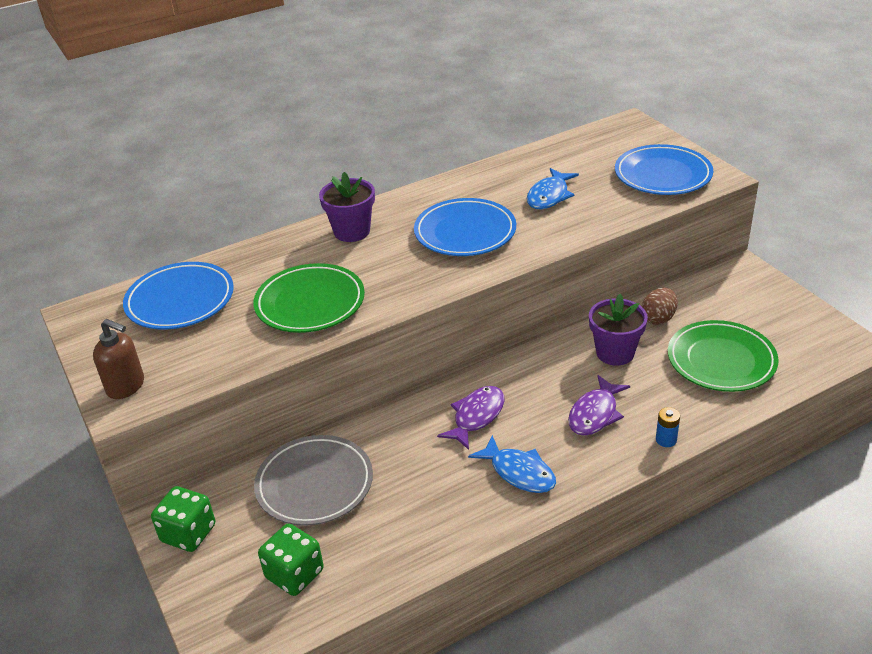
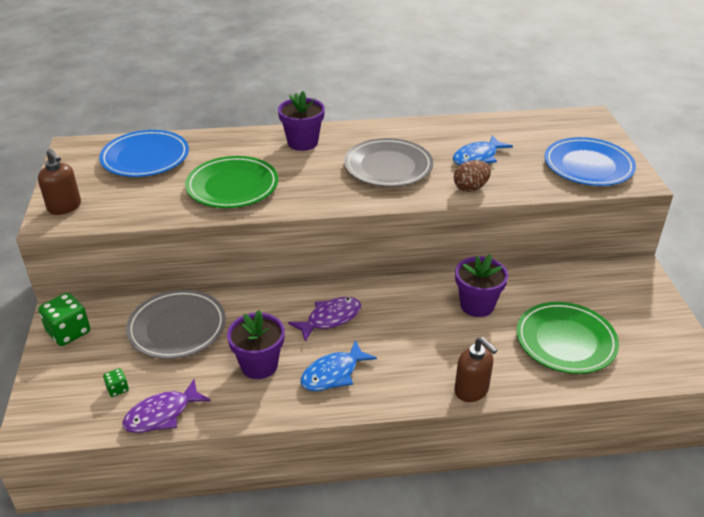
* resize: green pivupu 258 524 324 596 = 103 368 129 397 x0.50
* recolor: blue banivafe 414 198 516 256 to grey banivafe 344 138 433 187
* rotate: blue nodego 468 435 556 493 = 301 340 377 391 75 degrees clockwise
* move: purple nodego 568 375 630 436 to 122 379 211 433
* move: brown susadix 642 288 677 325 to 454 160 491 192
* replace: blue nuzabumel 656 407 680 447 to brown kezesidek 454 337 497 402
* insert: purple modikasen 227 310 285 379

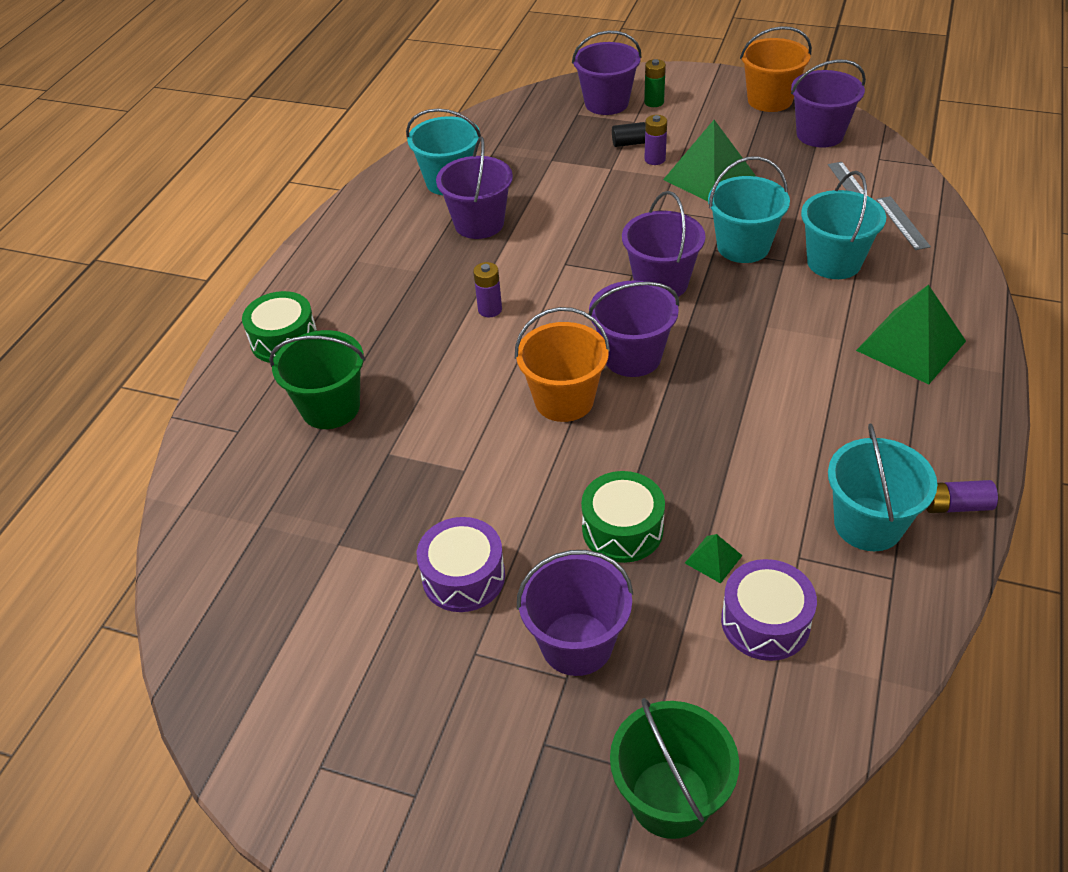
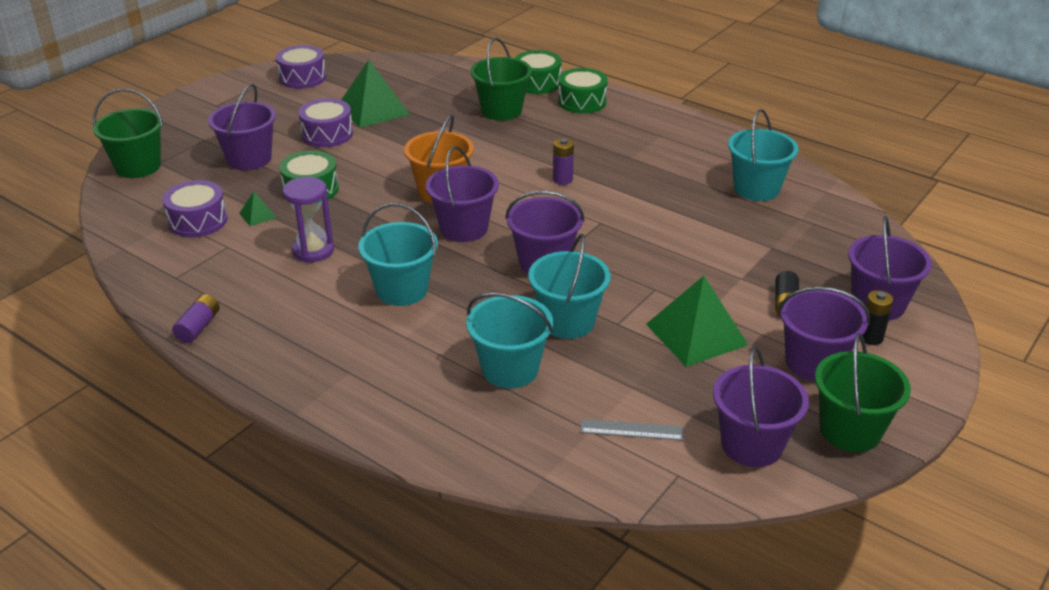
* move: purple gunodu 436 136 513 239 to 778 287 870 381
* recolor: green nuzabumel 644 59 666 107 to black nuzabumel 859 290 894 345
* delete: purple nuzabumel 644 115 667 165
* recolor: orange gunodu 740 26 812 112 to green gunodu 815 333 911 452
* move: turquoise gunodu 828 423 937 551 to 359 203 438 306
* move: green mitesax 856 285 966 385 to 341 60 410 128
* delete: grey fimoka 876 196 931 250
* insert: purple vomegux 276 45 326 89
* insert: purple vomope 283 177 334 262
* insert: green vomegux 515 50 562 94

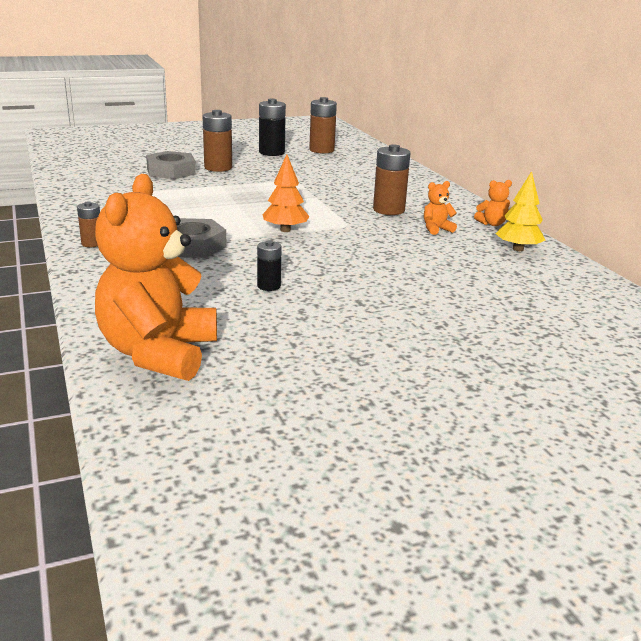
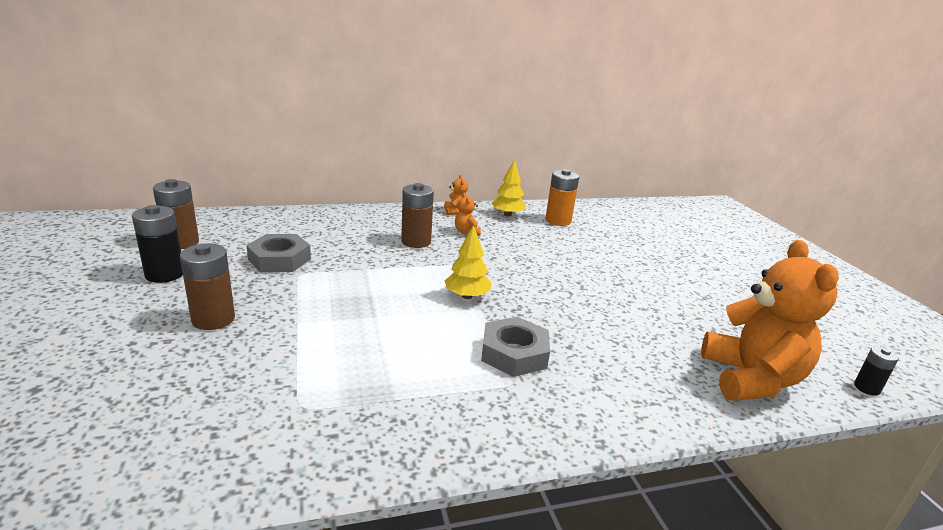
* delete: brown nuzabumel 77 202 100 247
* rotate: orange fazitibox 95 174 217 381 = 701 240 839 401 105 degrees counterclockwise
* move: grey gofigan 146 151 196 179 to 246 234 311 272
* move: black nuzabumel 257 240 281 291 to 854 346 899 396
* recolor: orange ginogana 263 154 310 232 to yellow ginogana 445 225 492 299
* insert: orange nuzabumel 546 169 579 226

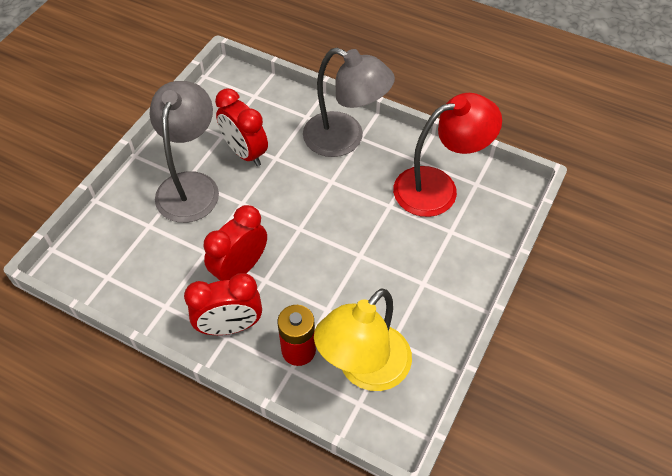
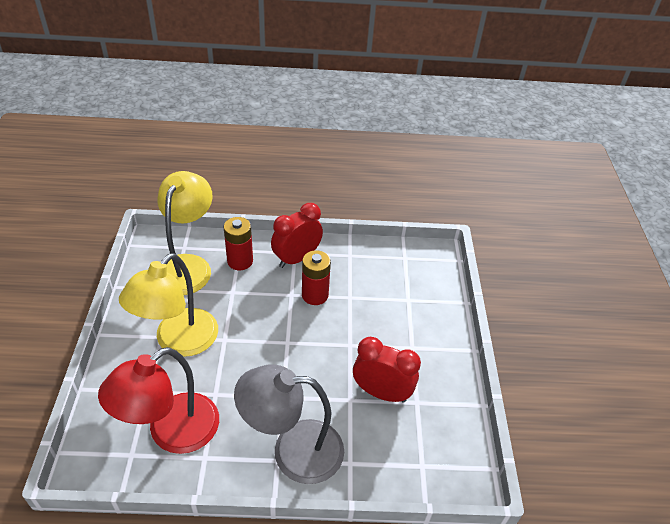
* delete: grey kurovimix 150 81 219 223
* replace: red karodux 203 205 267 281 to red nuzabumel 302 250 331 305
* insert: yellow kurovimix 119 253 218 357

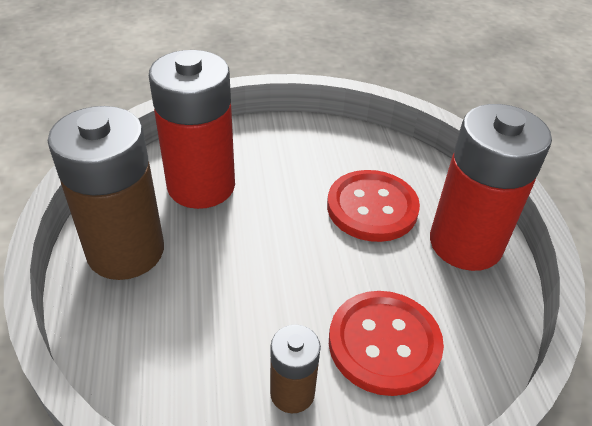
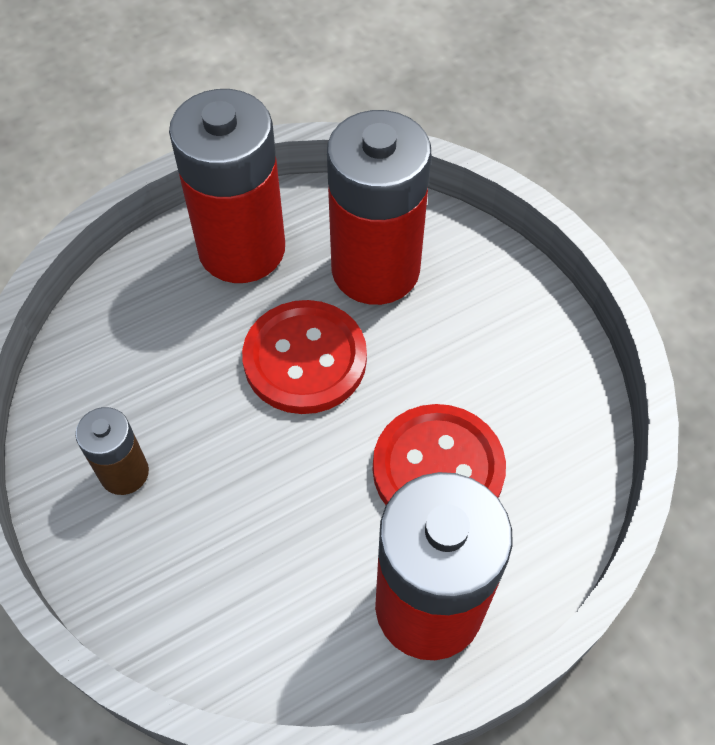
* recolor: brown nuzabumel 48 106 164 280 to red nuzabumel 169 89 285 283
* move: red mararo 329 291 444 396 to 242 300 367 414

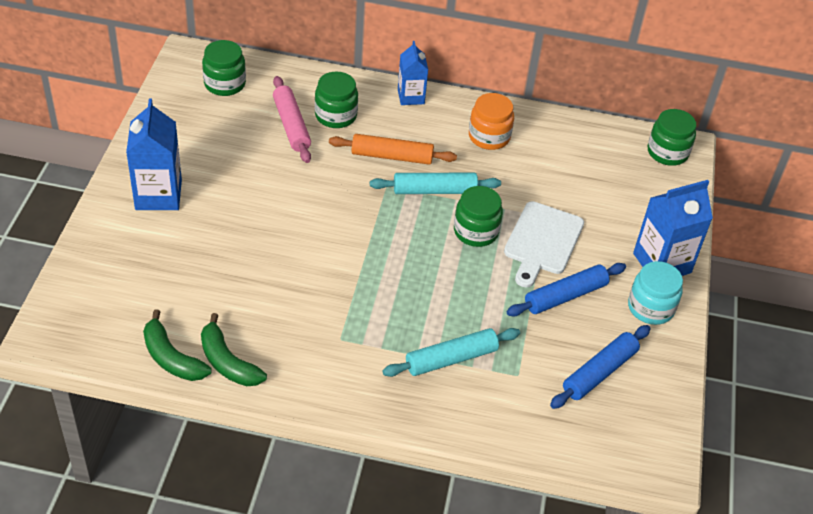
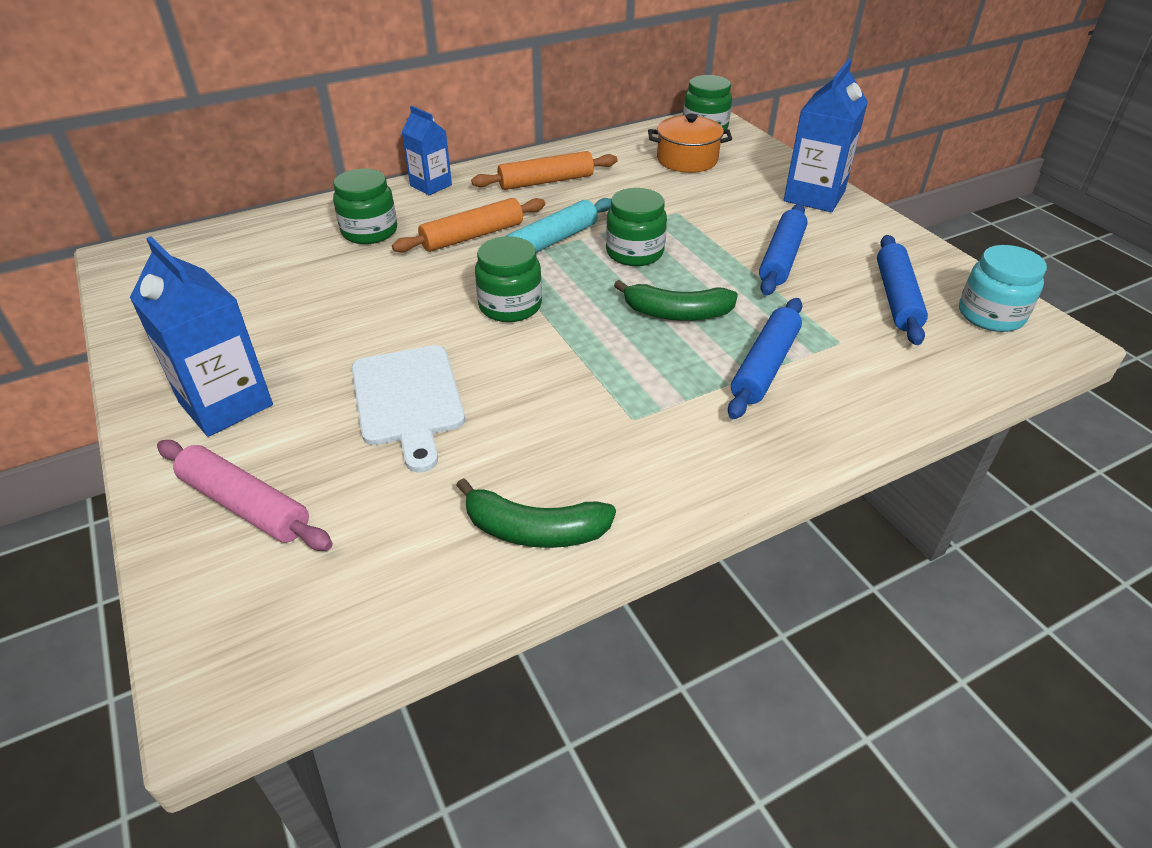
* move: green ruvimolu 143 310 212 381 to 614 280 738 321
* move: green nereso 202 40 246 96 to 475 236 542 322
* move: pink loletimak 273 76 311 163 to 157 440 333 551
* recolor: turquoise loletimak 383 328 520 377 to blue loletimak 728 298 803 419
* replace: orange nereso 469 93 514 150 to orange loletimak 471 151 617 190
* move: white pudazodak 504 201 584 287 to 352 345 465 473
* move: turquoise nereso 628 261 683 325 to 959 245 1047 332
* insert: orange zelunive 648 114 732 173

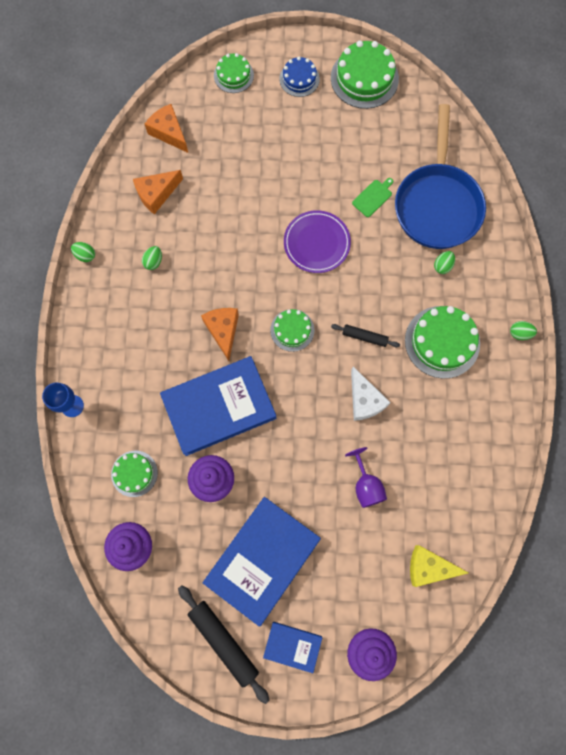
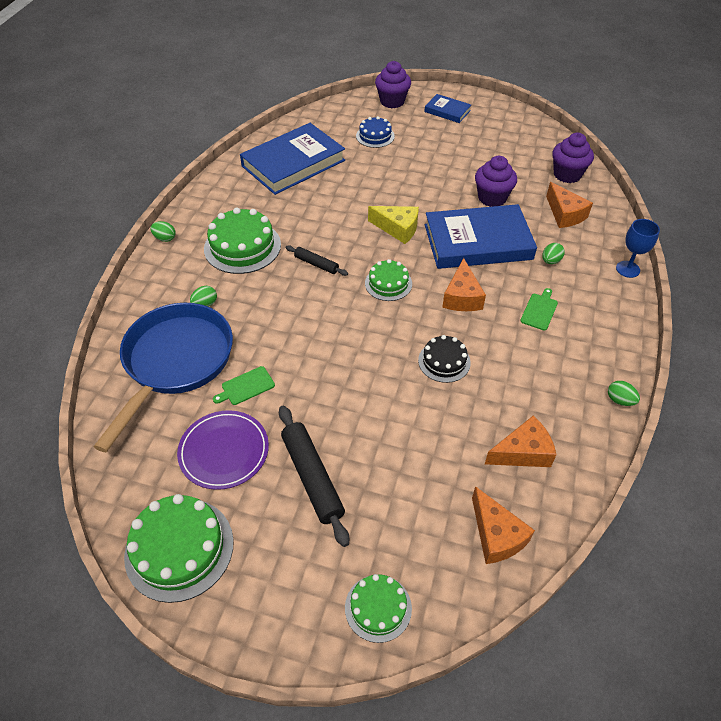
* replace: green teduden 111 451 158 497 to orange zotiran 546 182 593 228
* move: green susadix 142 246 162 270 to 542 243 565 264
* move: black loletimak 178 585 269 704 to 279 406 349 547
* move: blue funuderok 203 497 321 627 to 240 123 345 195
* move: blue teduden 279 57 320 97 to 356 116 395 148
* move: purple banivafe 284 210 351 273 to 177 410 269 490
* delete: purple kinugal 345 447 387 508
* delete: white zotiran 351 367 391 421
* move: yellow zotiran 410 545 468 587 to 368 206 419 244
* insert: black teduden 418 335 471 383
* insert: green pudazodak 520 288 558 330

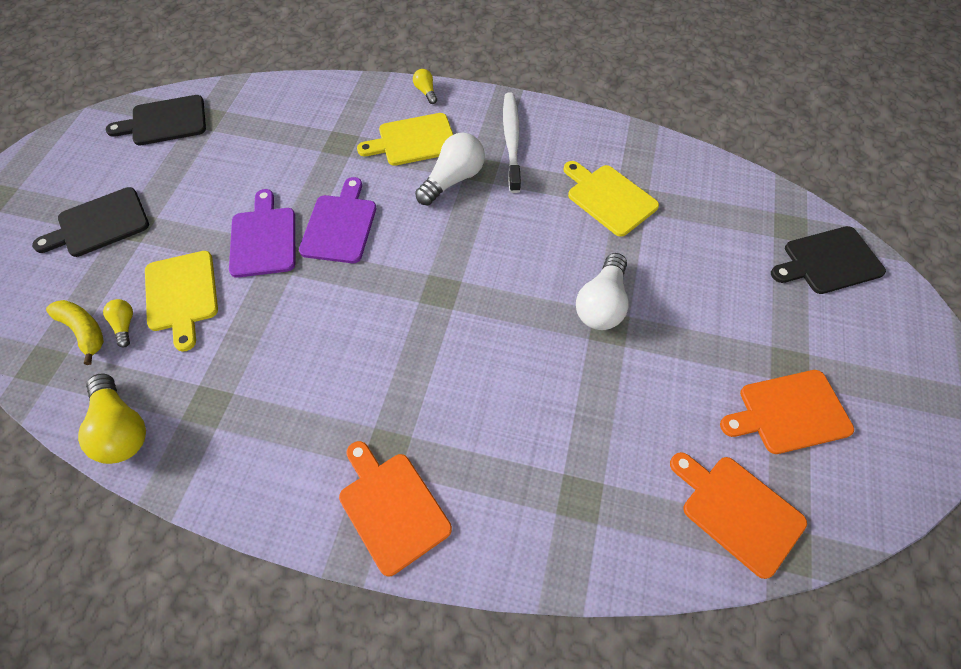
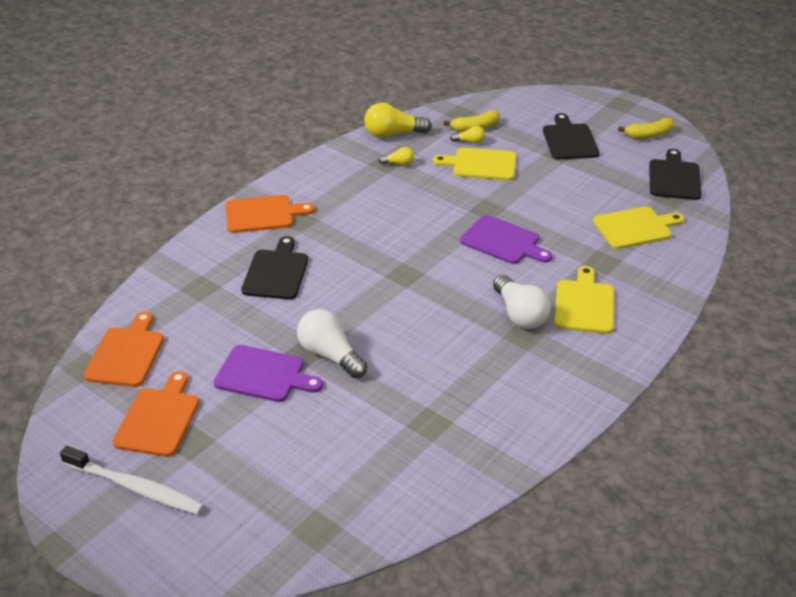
* move: purple pudazodak 229 189 295 278 to 214 345 323 402
* move: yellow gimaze 413 69 437 104 to 379 147 414 165
* move: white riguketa 503 93 521 193 to 60 446 204 515
* move: yellow pudazodak 563 161 659 237 to 593 207 684 249
* rotate: orange pudazodak 670 452 807 579 = 83 312 164 387 60 degrees counterclockwise
* move: black pudazodak 771 226 886 294 to 241 236 308 300
* insert: yellow ruvimolu 618 118 675 139

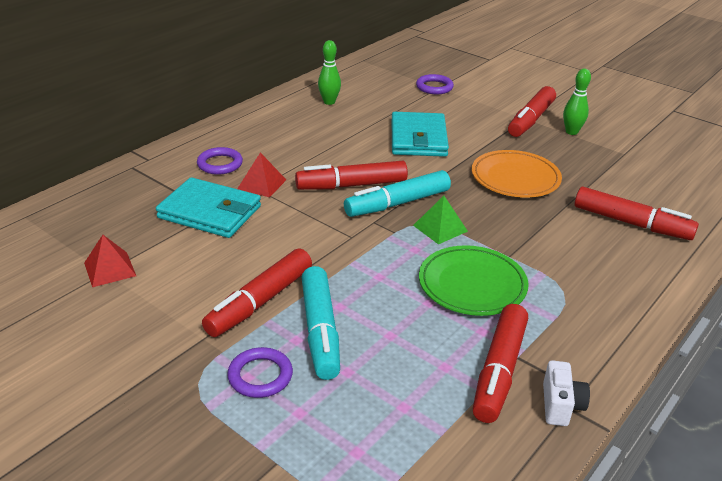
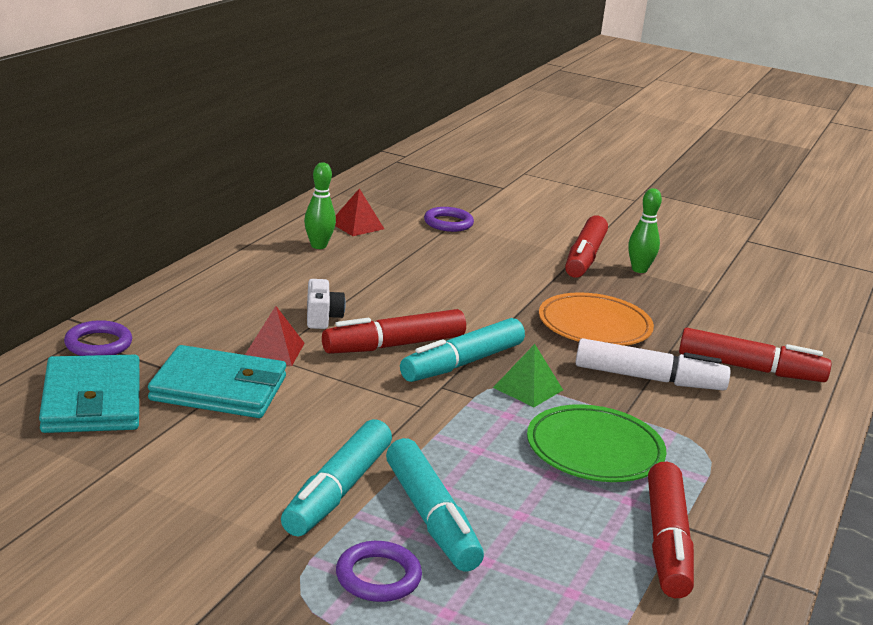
* move: red mitesax 84 235 136 287 to 335 188 384 236
* move: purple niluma 197 147 243 175 to 64 320 132 356
* recolor: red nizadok 202 248 312 337 to turquoise nizadok 281 419 392 537
* move: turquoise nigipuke 392 112 449 157 to 39 355 140 433
* move: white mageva 543 360 590 426 to 307 279 346 329
* insert: white nizadok 575 338 731 390

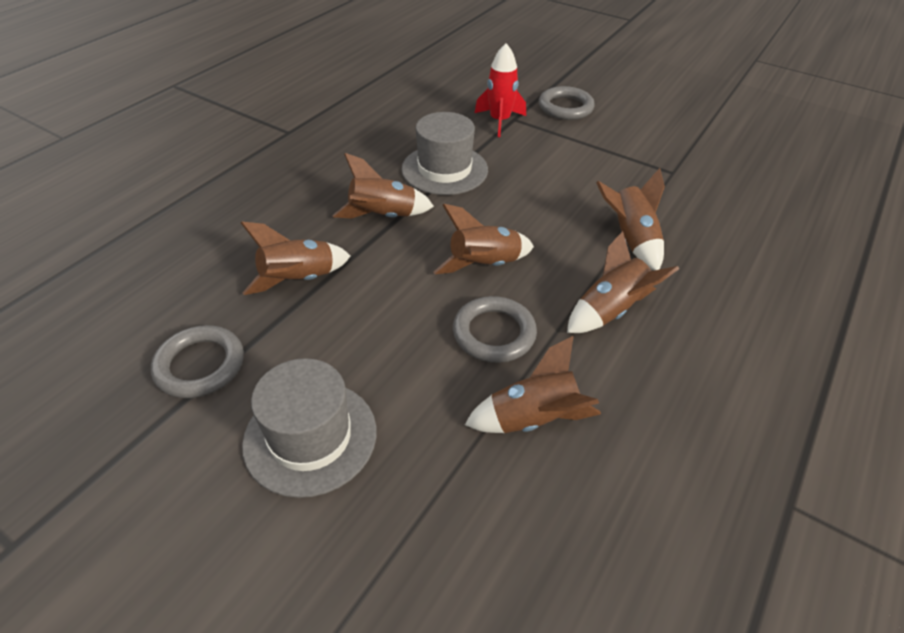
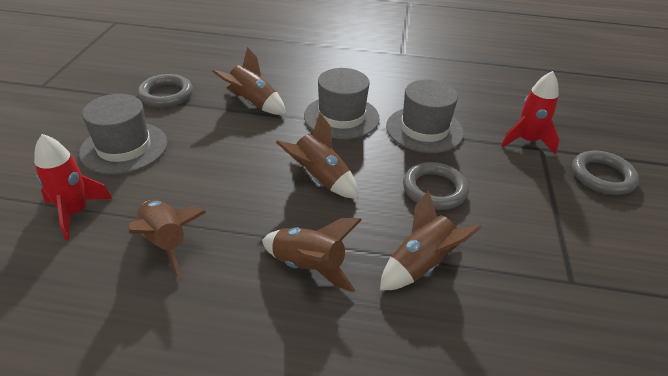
* replace: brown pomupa 333 153 434 219 to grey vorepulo 304 68 380 139
* move: grey niluma 453 296 537 363 to 403 162 469 210
* insert: red pomupa 34 134 112 240

